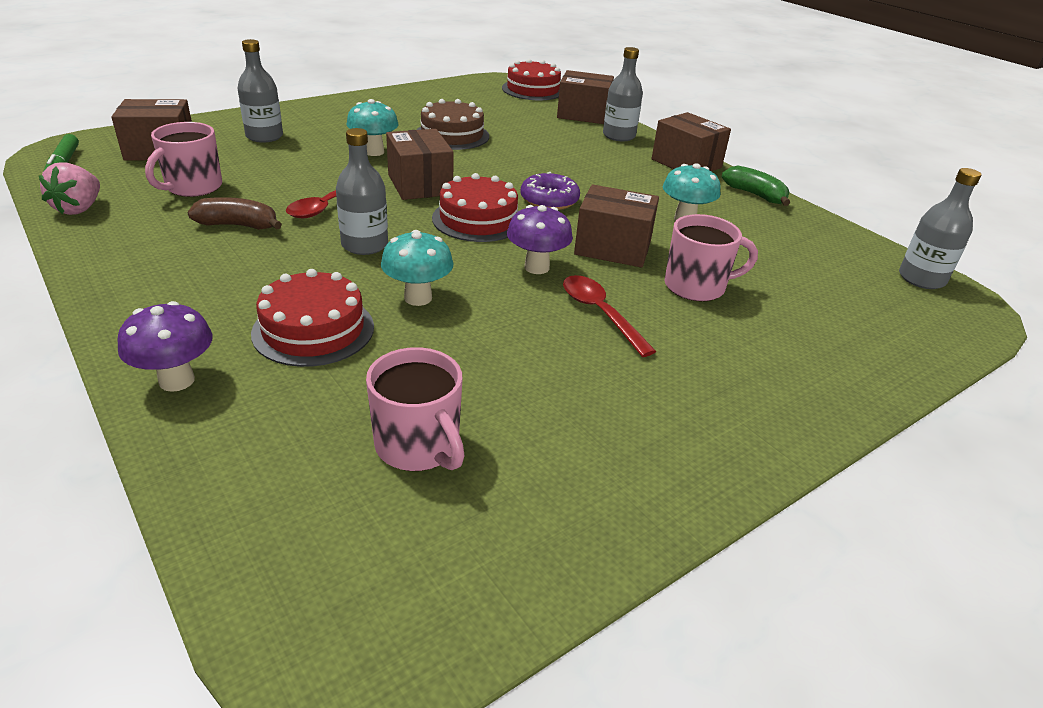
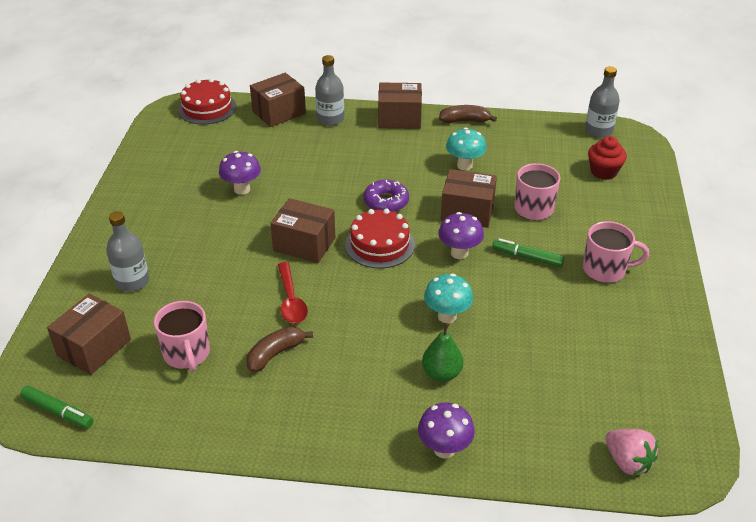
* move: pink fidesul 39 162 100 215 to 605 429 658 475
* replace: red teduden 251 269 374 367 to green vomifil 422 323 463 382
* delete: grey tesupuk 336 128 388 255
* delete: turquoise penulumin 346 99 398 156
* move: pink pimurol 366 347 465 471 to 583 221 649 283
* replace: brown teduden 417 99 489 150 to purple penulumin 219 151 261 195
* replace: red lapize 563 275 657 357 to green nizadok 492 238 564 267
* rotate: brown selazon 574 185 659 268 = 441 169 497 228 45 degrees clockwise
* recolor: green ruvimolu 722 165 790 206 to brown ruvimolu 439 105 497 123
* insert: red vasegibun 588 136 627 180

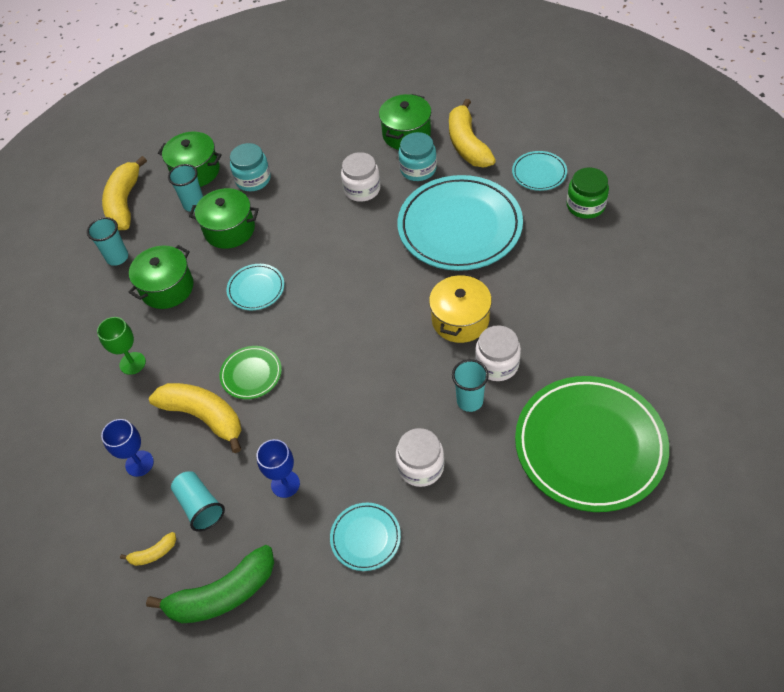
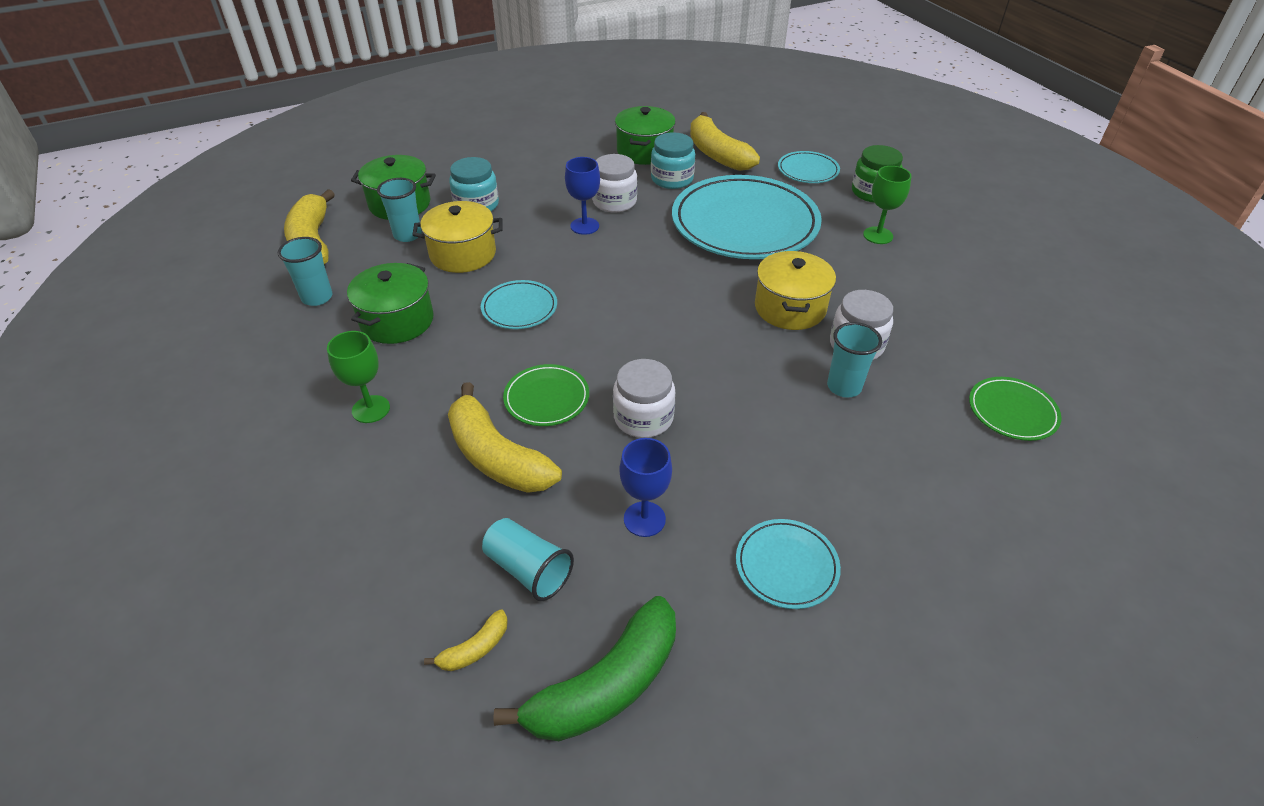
* move: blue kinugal 101 419 154 477 to 565 157 600 235
* rotate: yellow ruvimolu 149 383 241 453 = 448 382 562 493 150 degrees counterclockwise
* recolor: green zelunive 189 188 259 249 to yellow zelunive 413 201 503 273
* move: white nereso 396 428 444 487 to 613 359 675 438
* resize: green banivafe 515 376 669 512 = 969 377 1062 441 x0.45
* insert: green kinugal 863 166 911 244

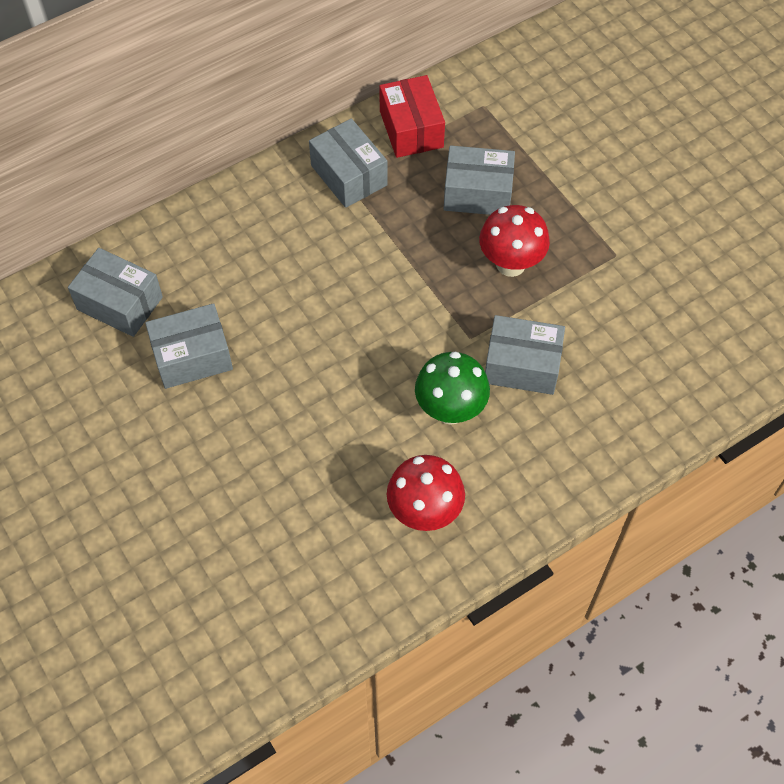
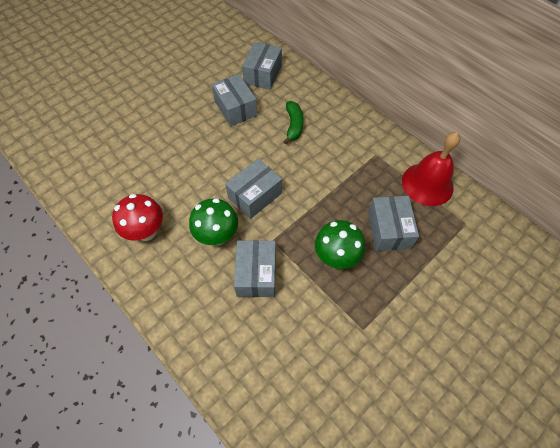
* move: grey selazon 309 118 388 208 to 225 159 282 219
* replace: red selazon 379 75 445 158 to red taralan 402 132 461 206
* recolor: red penulumin 479 205 550 277 to green penulumin 315 220 365 269
* insert: green ruvimolu 284 101 304 144

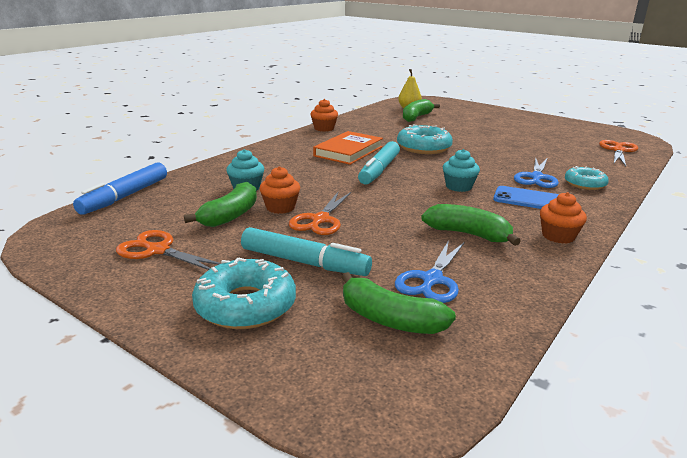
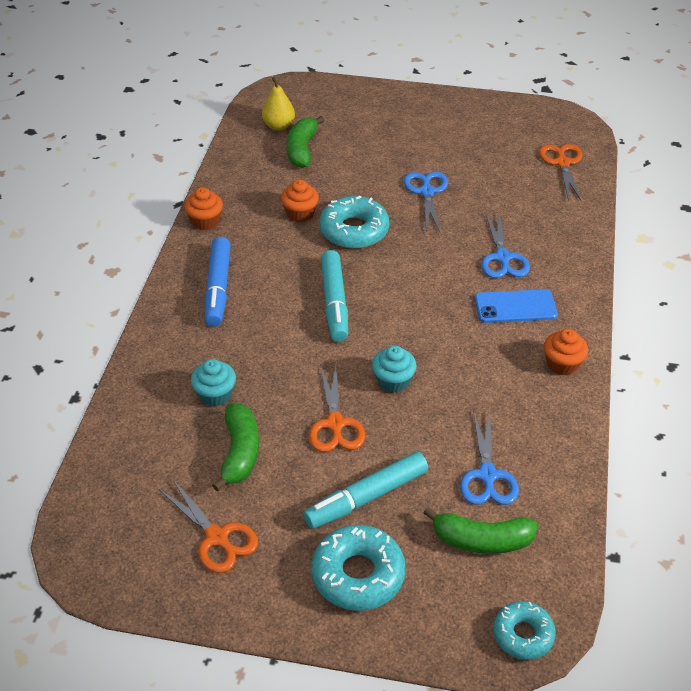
* move: blue nizadok 73 163 167 215 to 205 237 231 327
* rotate: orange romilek 116 230 221 270 = 159 480 258 573 135 degrees counterclockwise
* rotate: turquoise nizadok 241 227 372 276 = 303 452 428 529 150 degrees clockwise
* move: orange vasegibun 259 166 300 214 to 281 180 319 222
* delete: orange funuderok 313 131 383 165
* delete: green ruvimolu 421 204 521 246
* move: turquoise vasegibun 443 149 480 192 to 372 346 417 393
* move: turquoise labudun 565 166 609 190 to 493 601 556 660
* insert: blue romilek 404 172 448 232

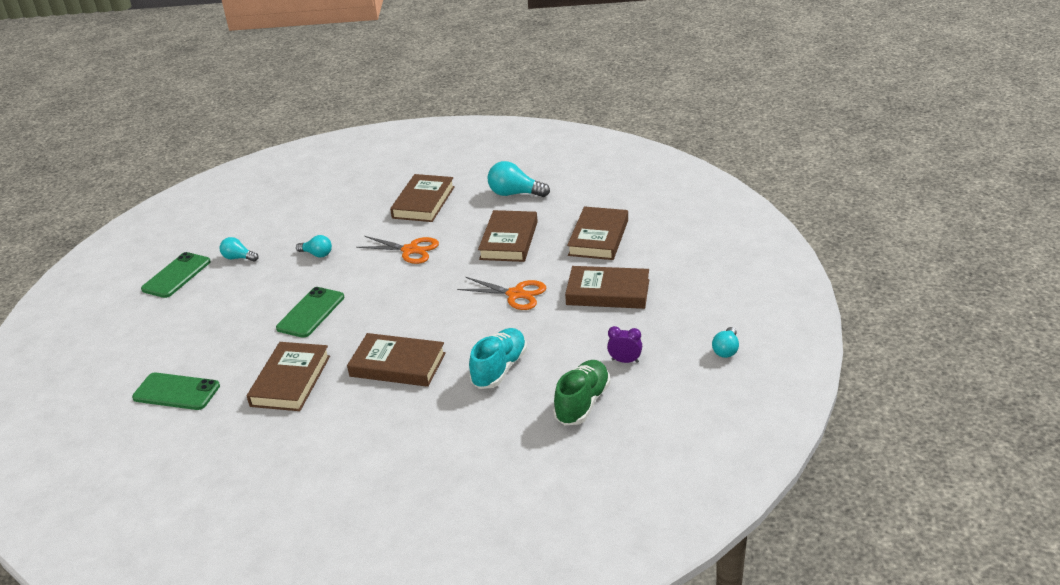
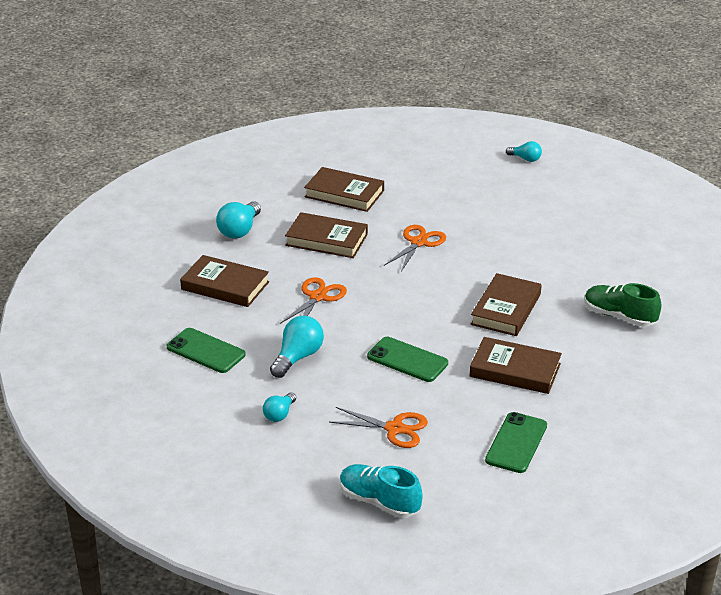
* move: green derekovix 141 252 211 298 to 167 328 246 373
* resize: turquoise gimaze 296 235 332 257 = 270 316 324 378 x1.64
* move: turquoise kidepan 469 328 527 389 to 340 464 423 518
* move: green kidepan 553 360 611 425 to 584 283 661 327
* delete: brown funuderok 565 266 649 309
* delete: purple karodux 607 326 642 363
* insert: orange romilek 329 407 428 448

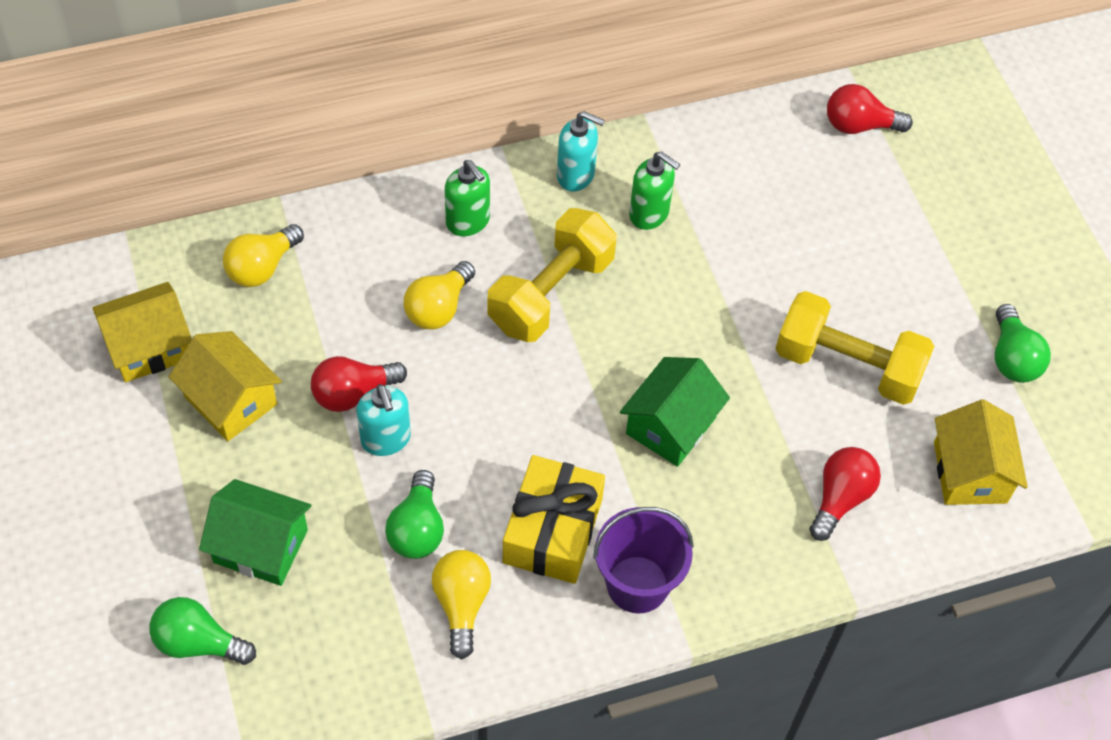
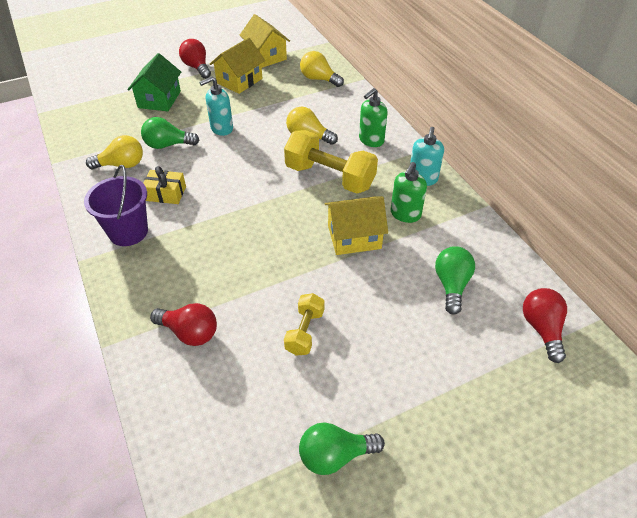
* move: green gimaze 149 597 256 665 to 435 246 475 315
* move: red gimaze 311 356 407 412 to 179 39 211 79
* resize: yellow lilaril 503 455 605 584 = 143 166 186 204 x0.59
* delete: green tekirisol 620 357 730 467
* resize: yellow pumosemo 775 291 934 405 = 284 293 325 356 x0.54
* move: yellow tekirisol 934 399 1028 505 to 325 196 388 255

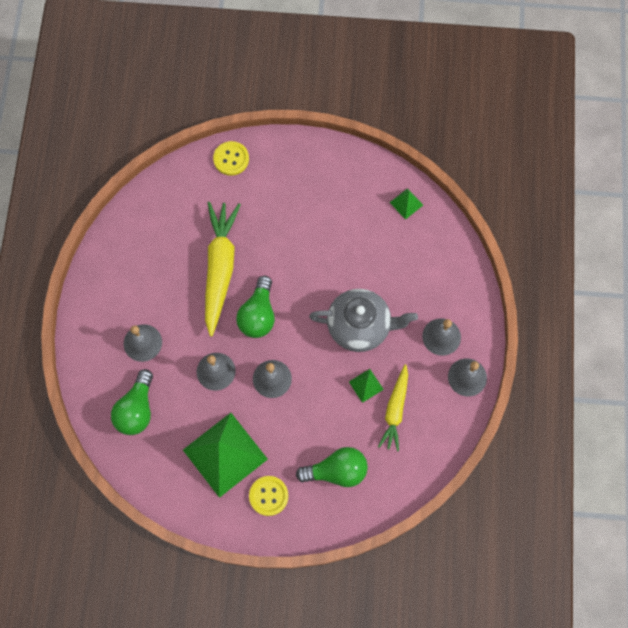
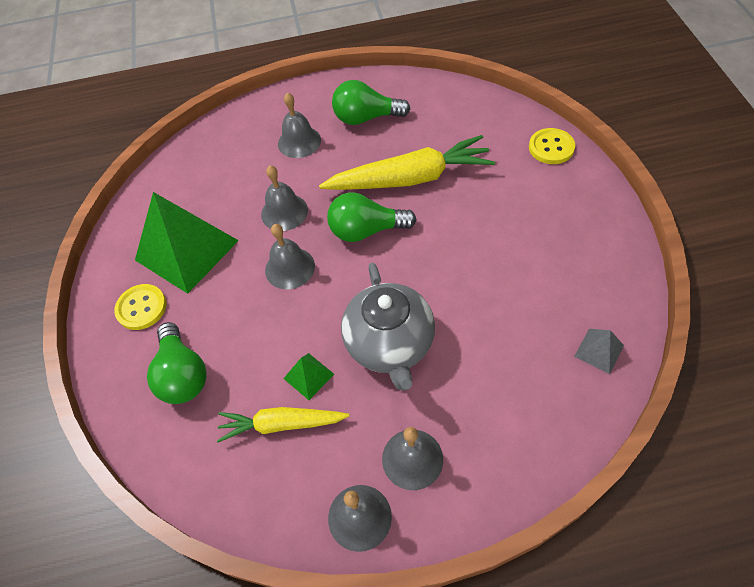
* move: green gimaze 111 369 153 435 to 332 80 410 125
* recolor: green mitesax 390 188 423 220 to grey mitesax 574 329 624 374

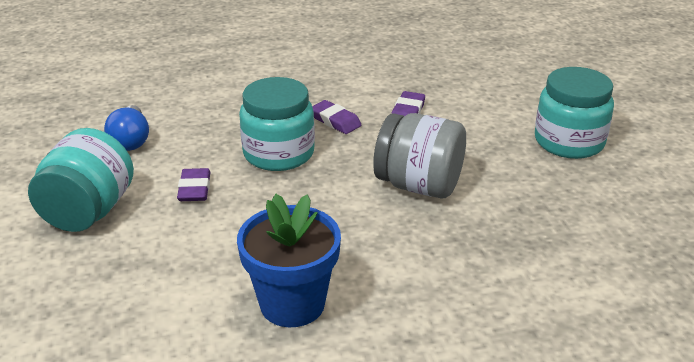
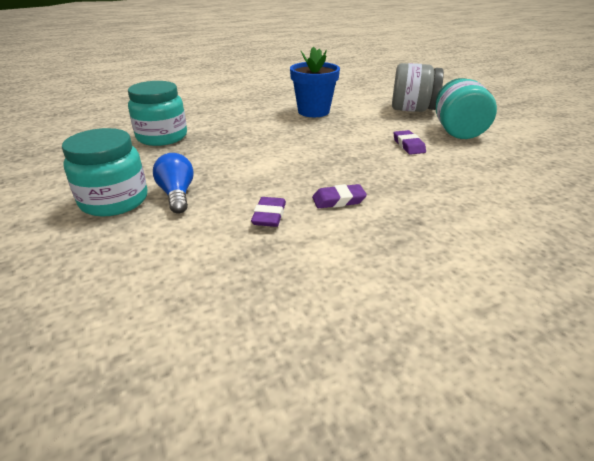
* move: blue gimaze 104 105 149 151 to 153 153 194 213
* move: turquoise nereso 239 77 315 171 to 128 81 187 146
* rotate: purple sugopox 312 100 361 134 = 312 184 367 208 45 degrees counterclockwise
* move: grey nereso 373 113 466 198 to 392 63 444 112

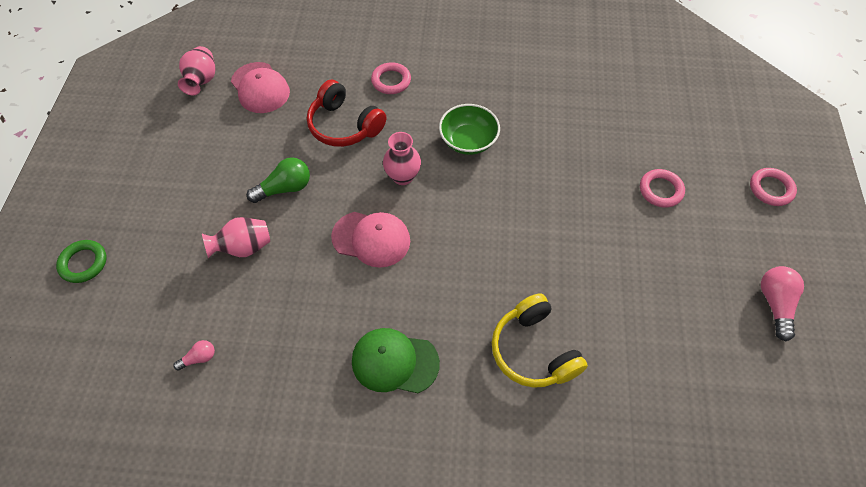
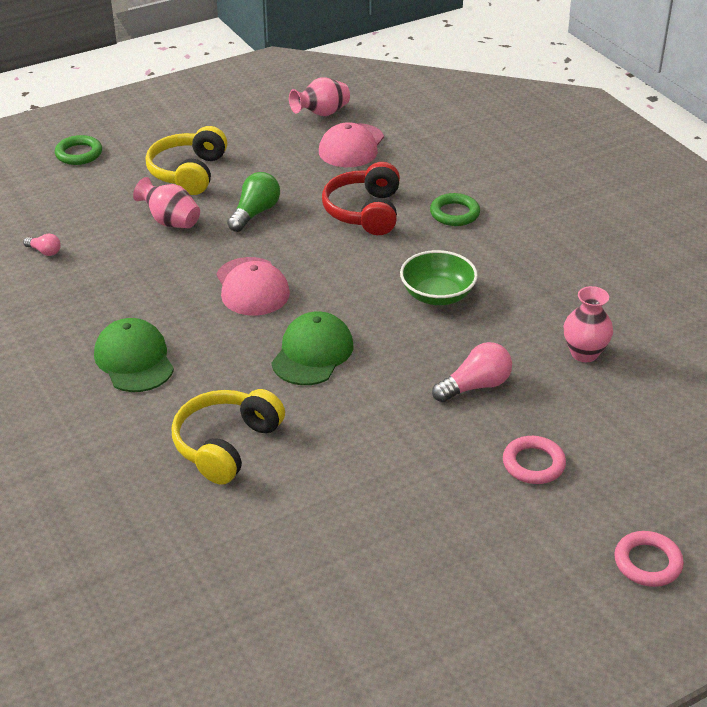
* rotate: green gimaze 247 157 310 203 = 227 172 280 232 90 degrees counterclockwise
* recolor: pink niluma 371 62 411 94 to green niluma 430 193 480 226
* move: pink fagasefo 383 132 421 185 to 563 286 613 362
* move: pink gimaze 761 266 804 341 to 432 342 512 402
* insert: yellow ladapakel 145 126 227 195
* insert: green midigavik 271 311 353 385

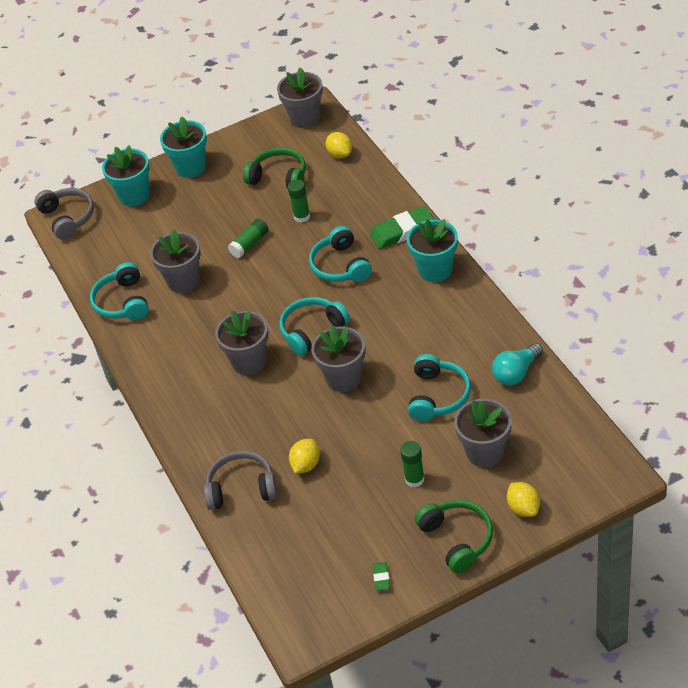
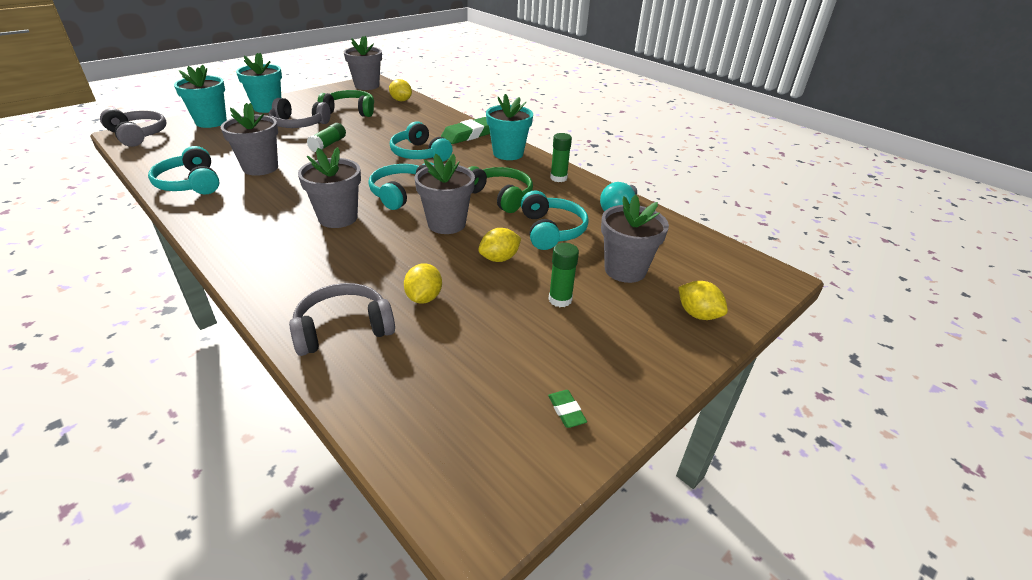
* move: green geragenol 288 179 310 223 to 550 133 572 182
* move: green ladapakel 415 500 493 573 to 468 166 533 213
* insert: grey ladapakel 269 98 331 128
* insert: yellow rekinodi 478 228 521 262

